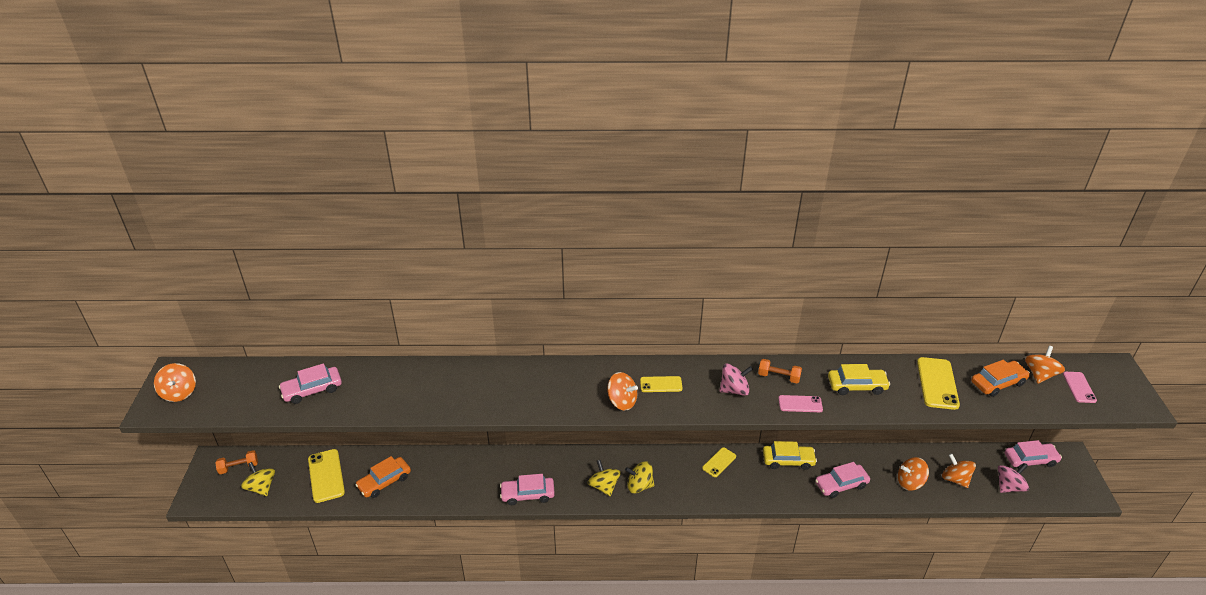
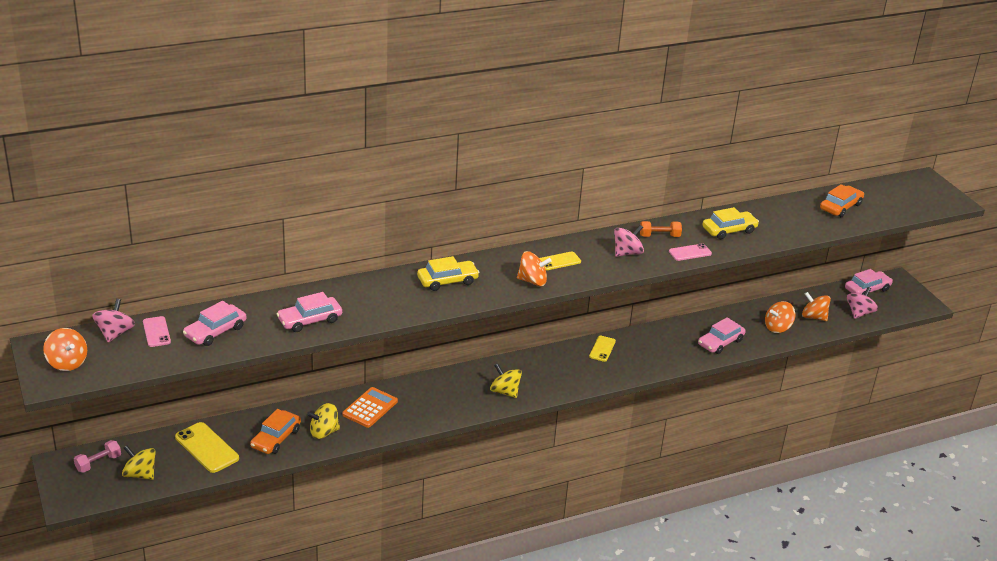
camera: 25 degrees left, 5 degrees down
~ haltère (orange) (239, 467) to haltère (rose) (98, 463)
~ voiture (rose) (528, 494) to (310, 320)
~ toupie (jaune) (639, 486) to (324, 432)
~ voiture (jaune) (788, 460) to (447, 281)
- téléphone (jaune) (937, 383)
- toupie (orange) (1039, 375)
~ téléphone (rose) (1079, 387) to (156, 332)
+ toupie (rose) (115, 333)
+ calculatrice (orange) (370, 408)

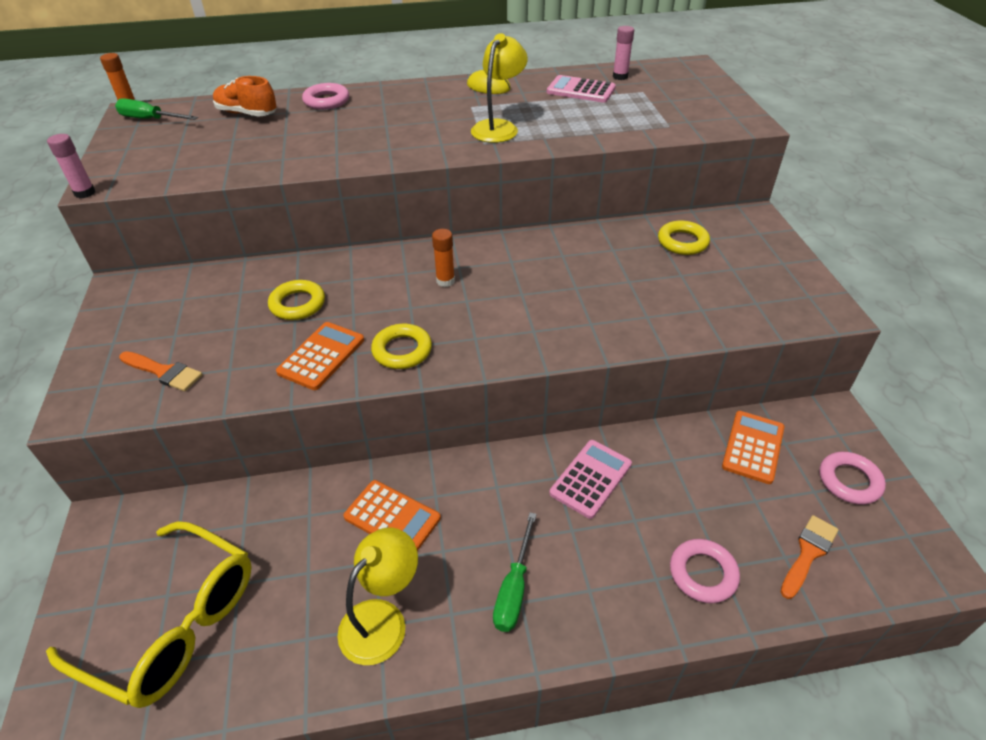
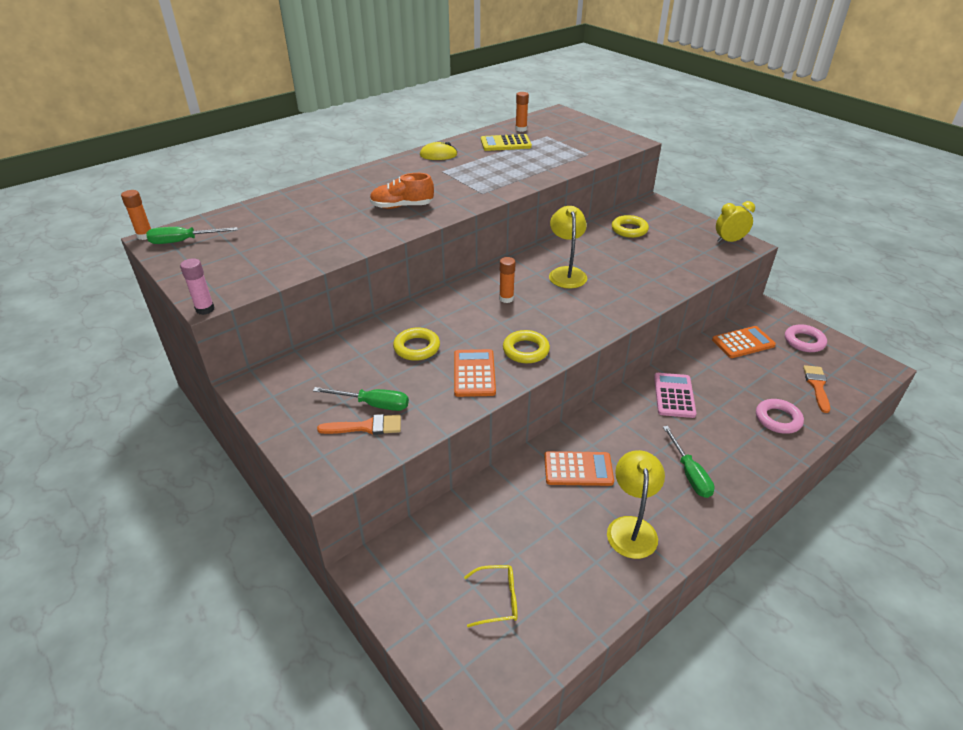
camera: 30 degrees left, 5 degrees down
~ lunettes (jaune) (173, 623) = (497, 599) x0.44
~ chaussure (orange) (247, 114) to (402, 206)
- anneau (rose) (326, 101)
~ lampe (jaune) (498, 127) to (566, 273)
~ calculatrice (rose) (581, 90) to calculatrice (jaune) (505, 143)
~ bâton de colle (rose) (620, 77) to bâton de colle (orange) (521, 129)
~ calculatrice (orange) (753, 447) = (743, 343) 75 degrees clockwise
+ tournevis (vert) (373, 404)
+ réveil (jaune) (729, 241)

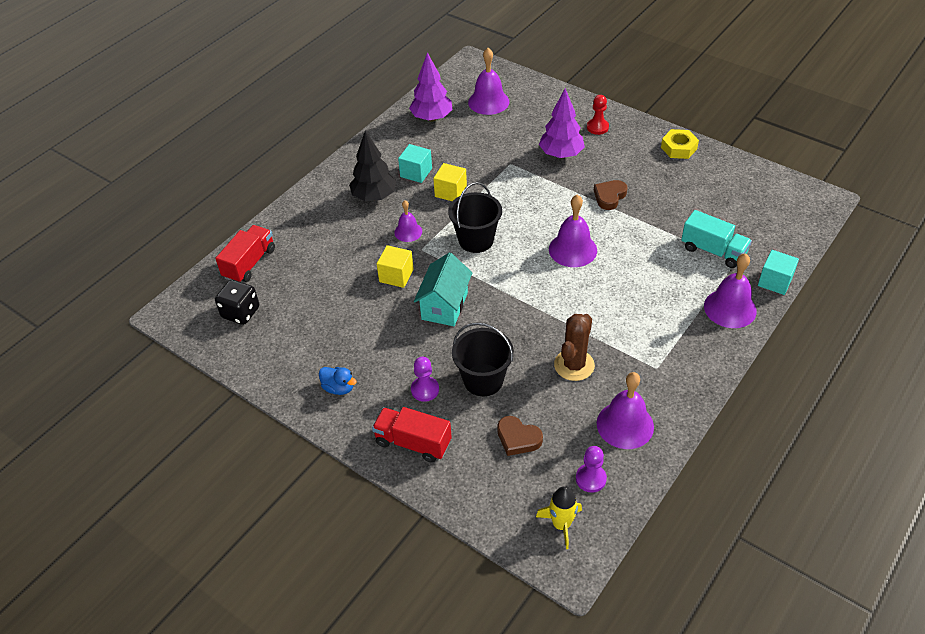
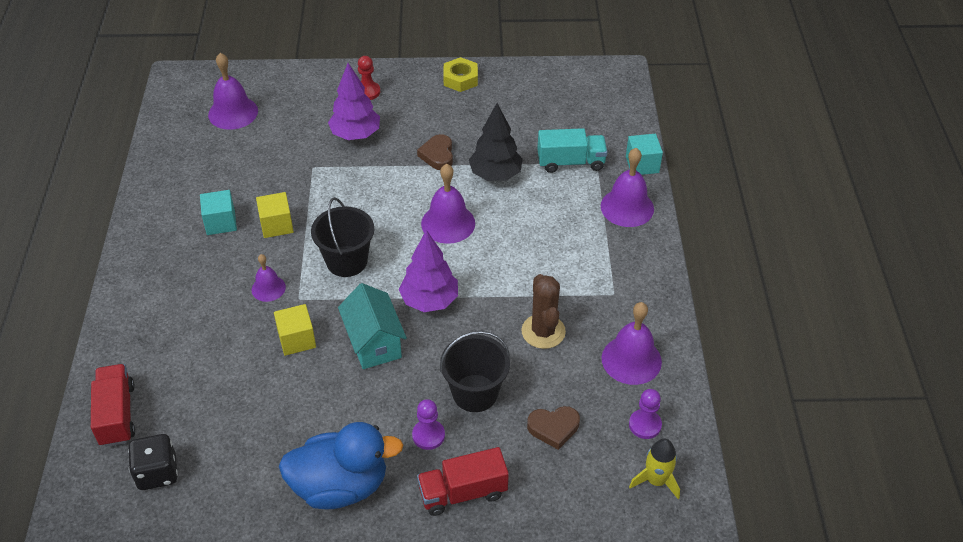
camera: 40 degrees left, 0 degrees up
~ canard (bleu) (338, 388) = (340, 486) x2.26
~ arbre (noir) (374, 196) to (495, 175)
~ arbre (violet) (432, 118) to (429, 300)

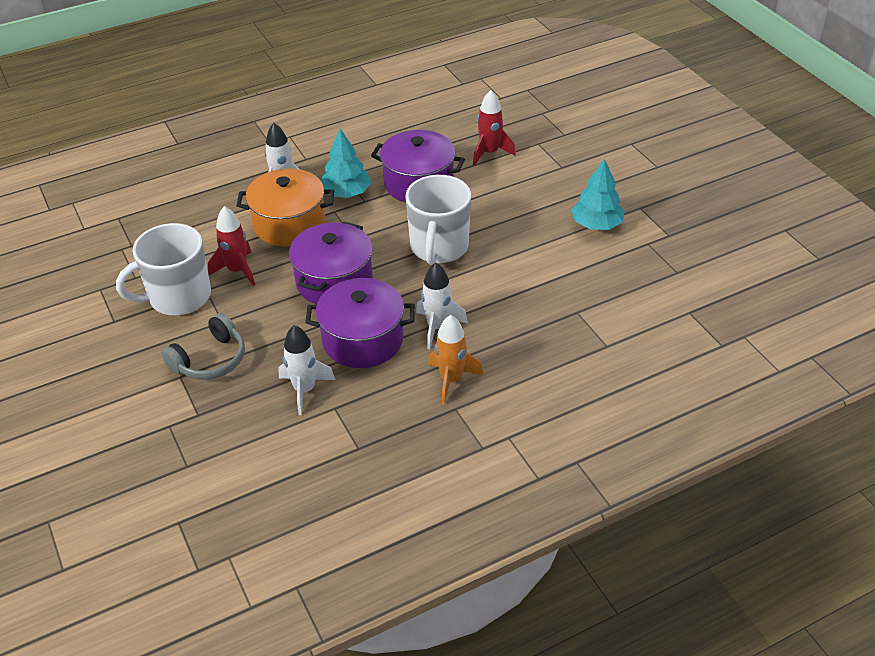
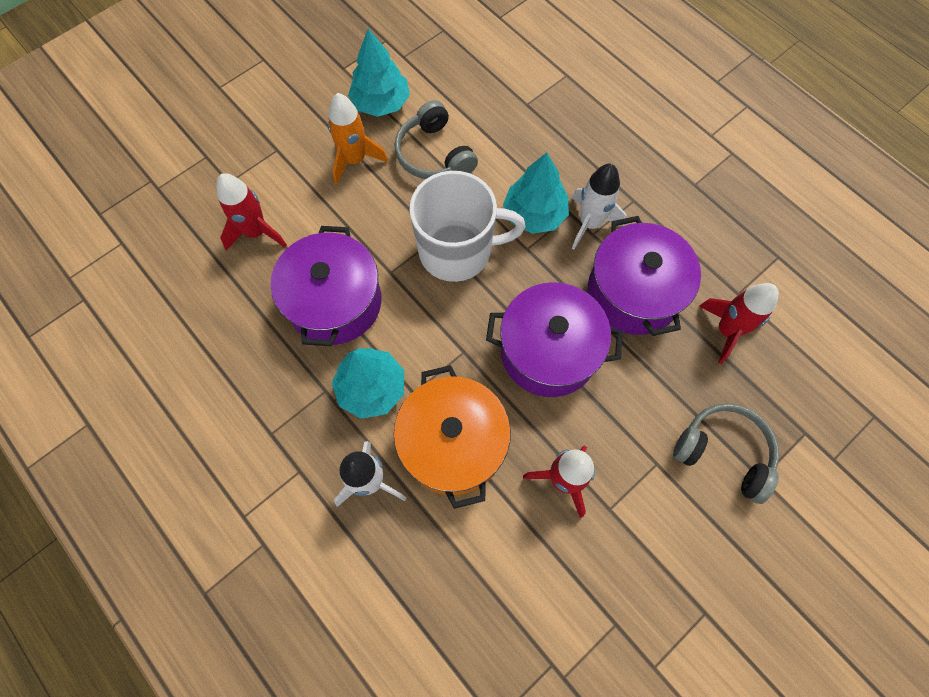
camera: 105 degrees left, 25 degrees up
- tasse (blanc) (178, 297)
~ fusée (blanc) (304, 390) to fusée (rouge) (727, 330)
~ fusée (orange) (451, 380) to (355, 160)
+ casque audio (gris) (434, 154)
+ arbre (turquoise) (534, 214)

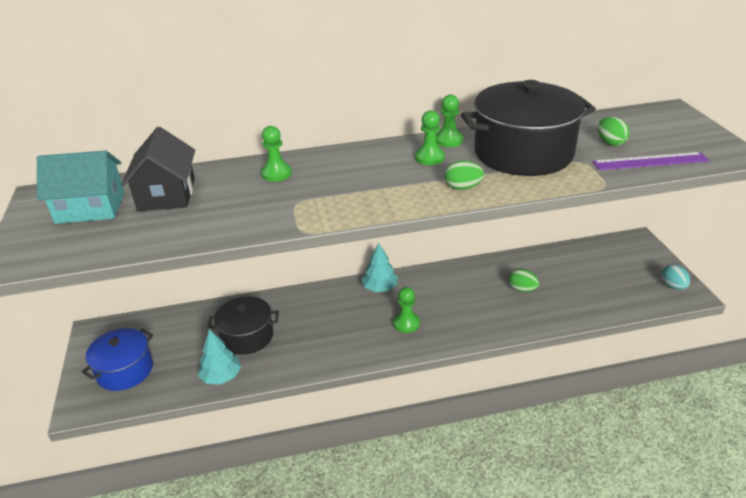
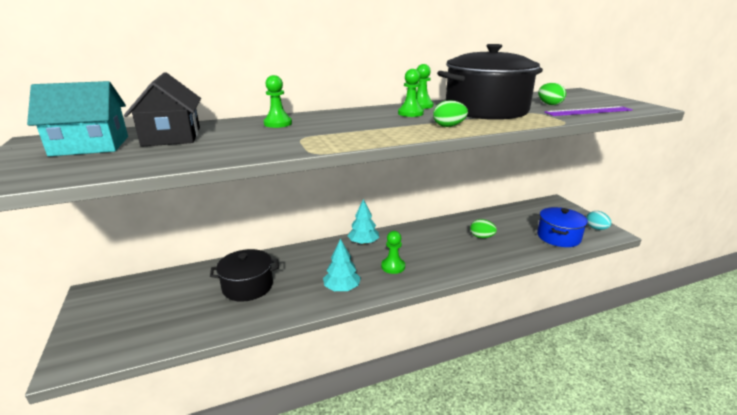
camera: 10 degrees left, 10 degrees down
~ marmite (bleu) (125, 370) to (558, 237)
~ arbre (turquoise) (221, 376) to (342, 288)

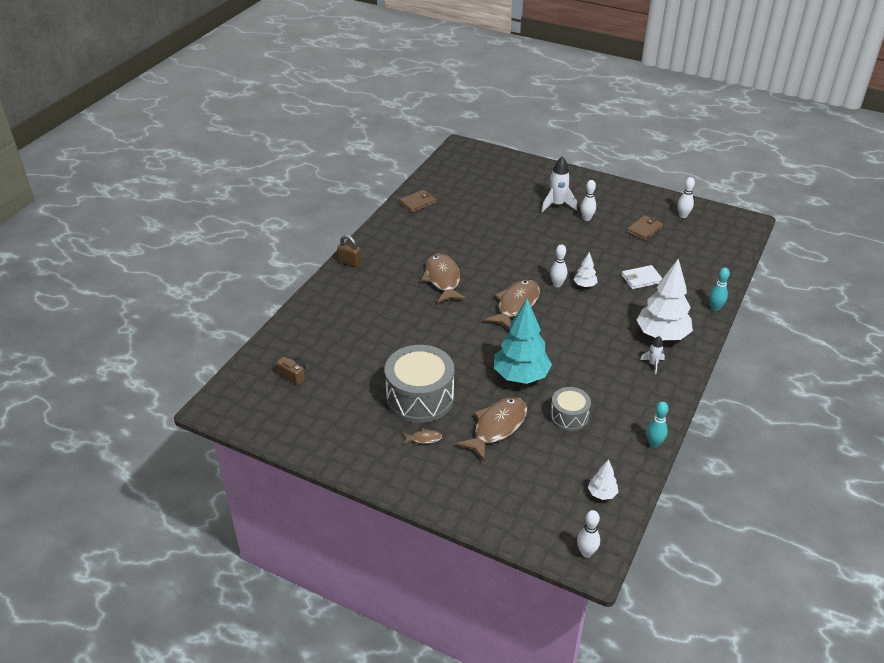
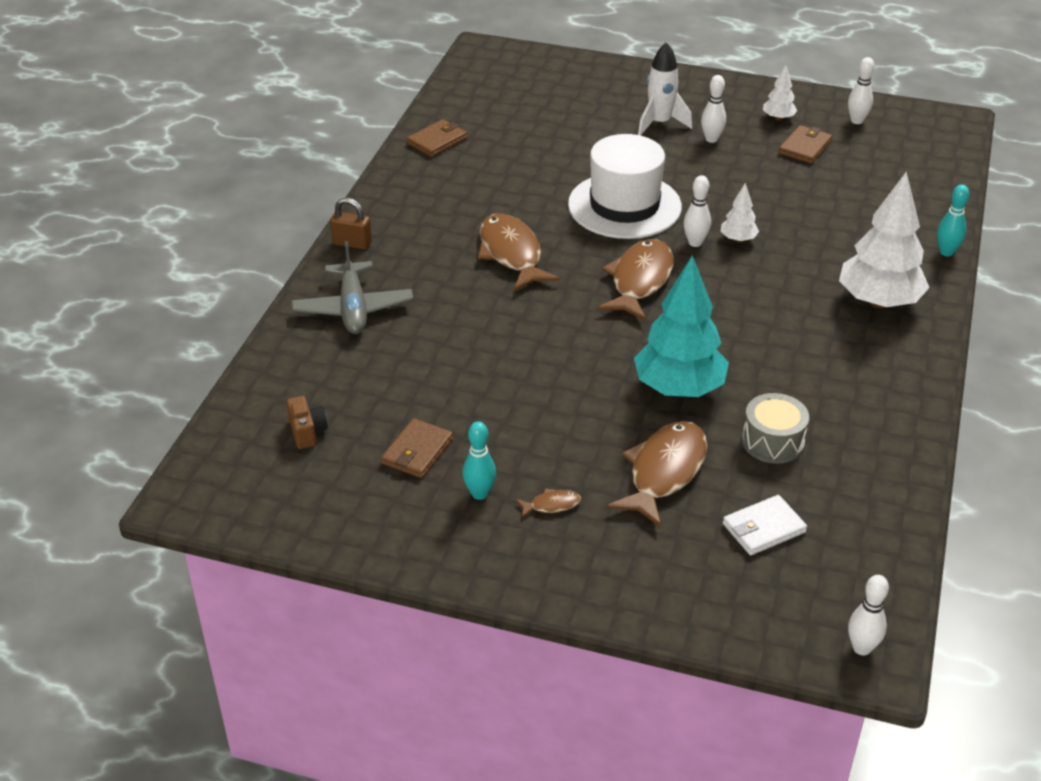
camera: 10 degrees left, 0 degrees up
~ appareil photo (marron) (293, 375) = (307, 432) 45 degrees clockwise
- tambour (gris) (420, 398)
~ arbre (blanc) (602, 494) to (778, 118)
~ portefeuille (blanc) (641, 279) to (763, 528)
- fusée (blanc) (653, 364)
~ quille (turquoise) (654, 444) to (479, 494)
+ avion (gris) (353, 308)
+ portefeuille (marron) (417, 451)
+ chapeau (blanc) (624, 206)

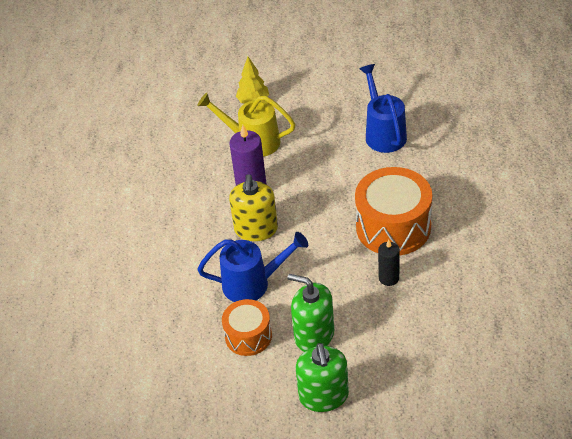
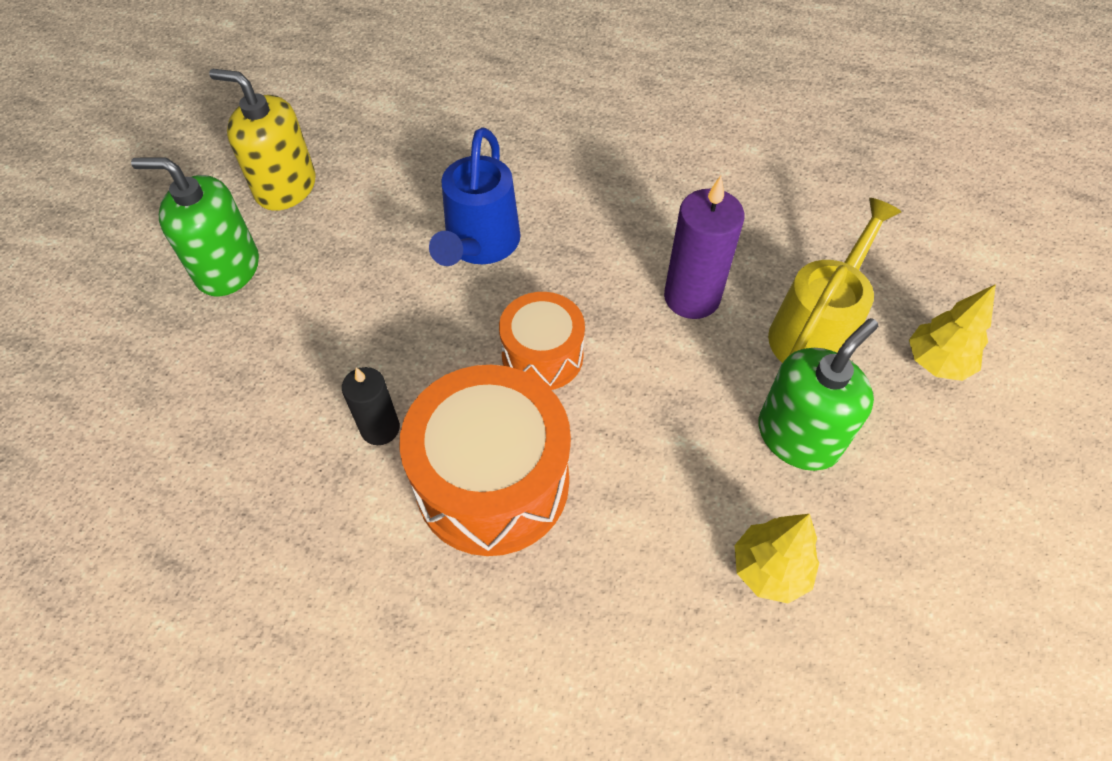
camera: 105 degrees right, 10 degrees up
~ tambour (orange) (248, 336) to (542, 356)
~ distributeur de savon (jaune) (256, 229) to (286, 187)
~ distributeur de savon (vert) (314, 335) to (798, 437)
~ arrosoir (bleu) (383, 133) to arbre (jaune) (769, 569)

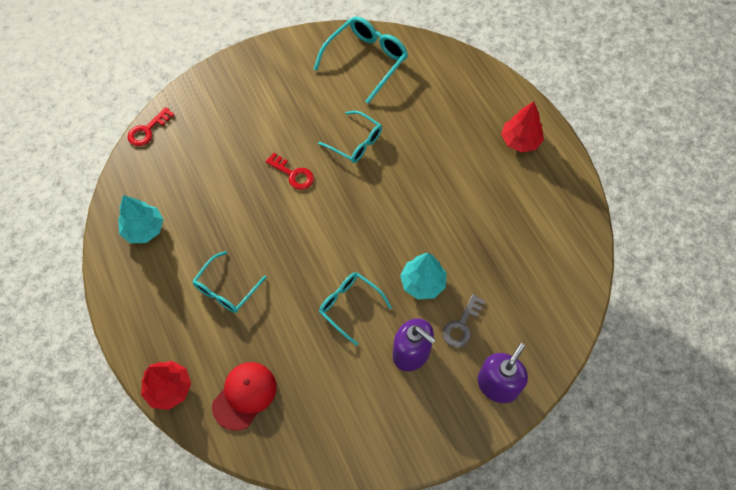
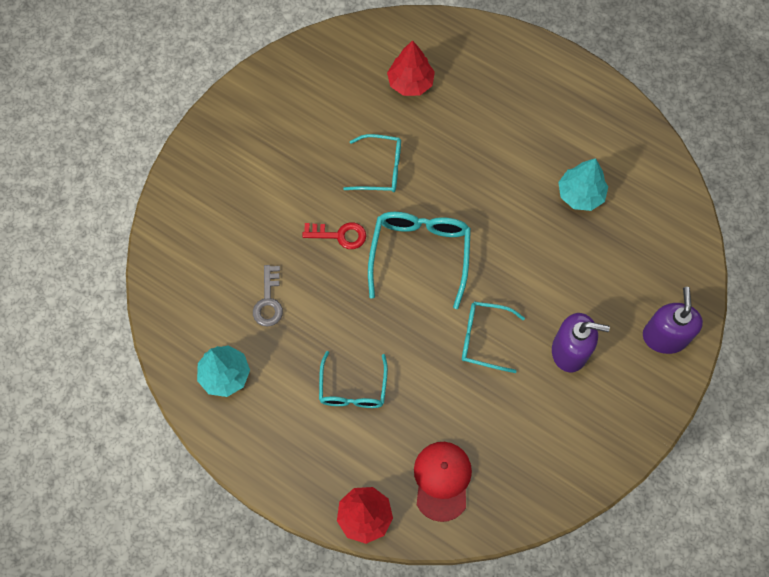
camera: 30 degrees left, 5 degrees up
- clé (rouge) (147, 130)
~ lunettes (turquoise) (366, 61) to (420, 254)
~ arbre (turquoise) (422, 283) to (580, 194)
~ clé (gris) (461, 325) to (268, 301)
~ arbre (rouge) (520, 141) to (410, 83)

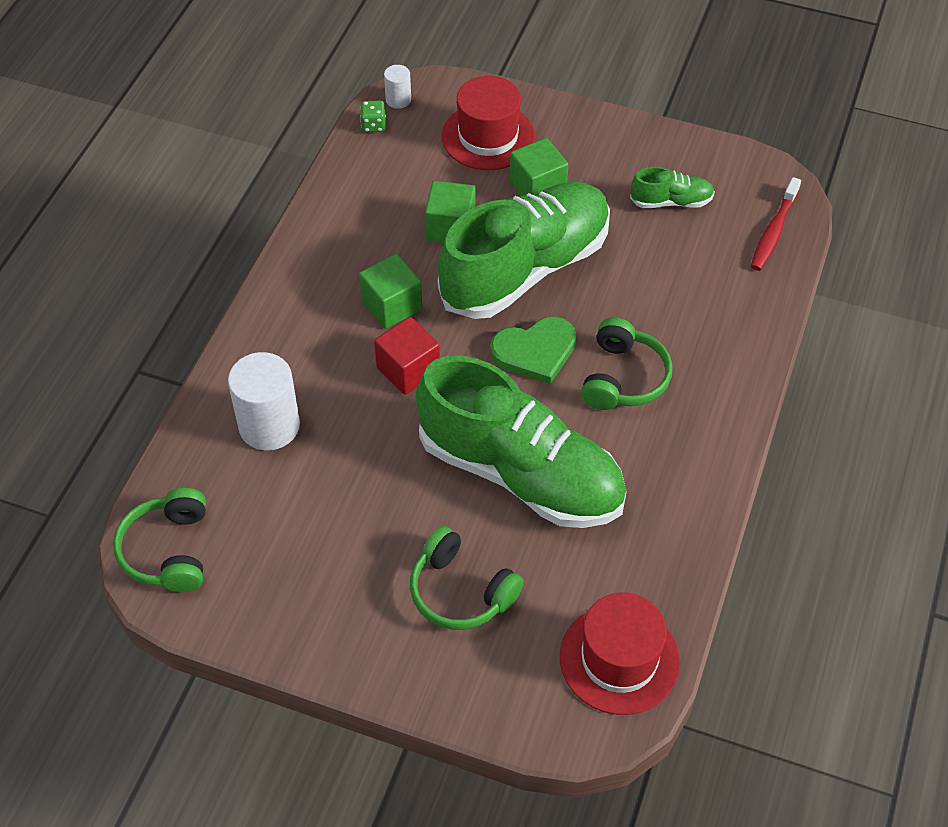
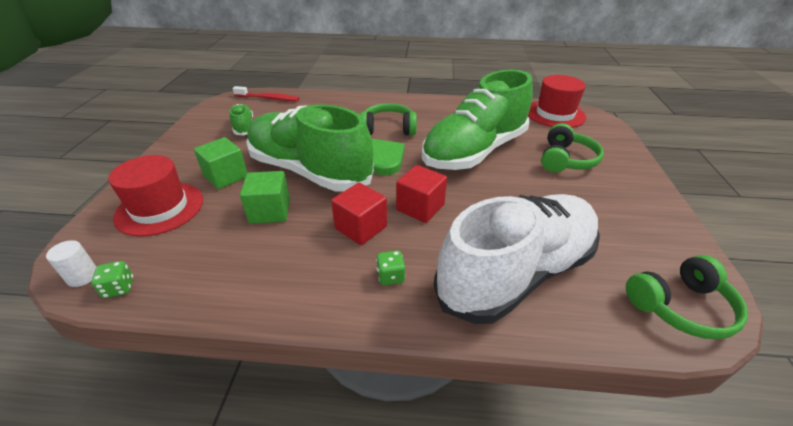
camera: 105 degrees left, 15 degrees down
~ cylindre (blanc) (269, 426) to chaussure (blanc) (516, 273)
~ cube (vert) (392, 305) to cube (rouge) (361, 227)
~ chaussure (vert) (521, 473) = (474, 151) 150 degrees counterclockwise
+ dé (vert) (390, 276)

